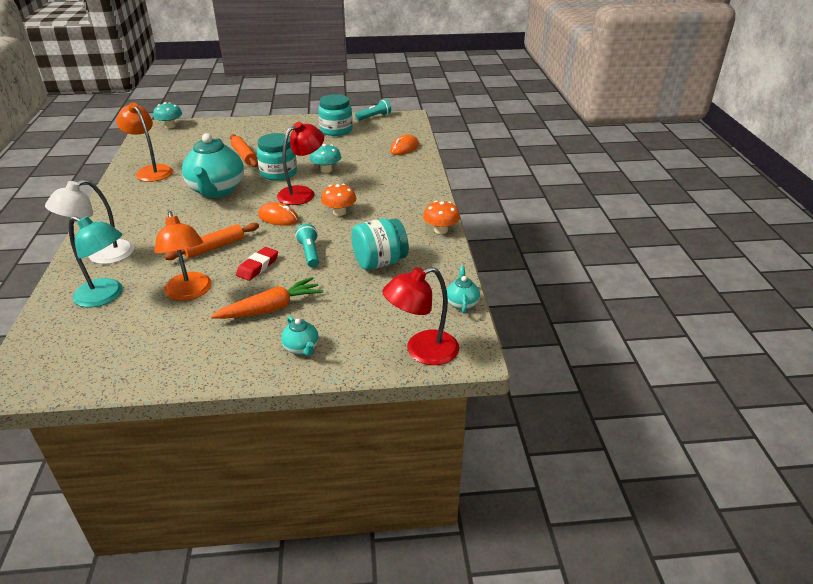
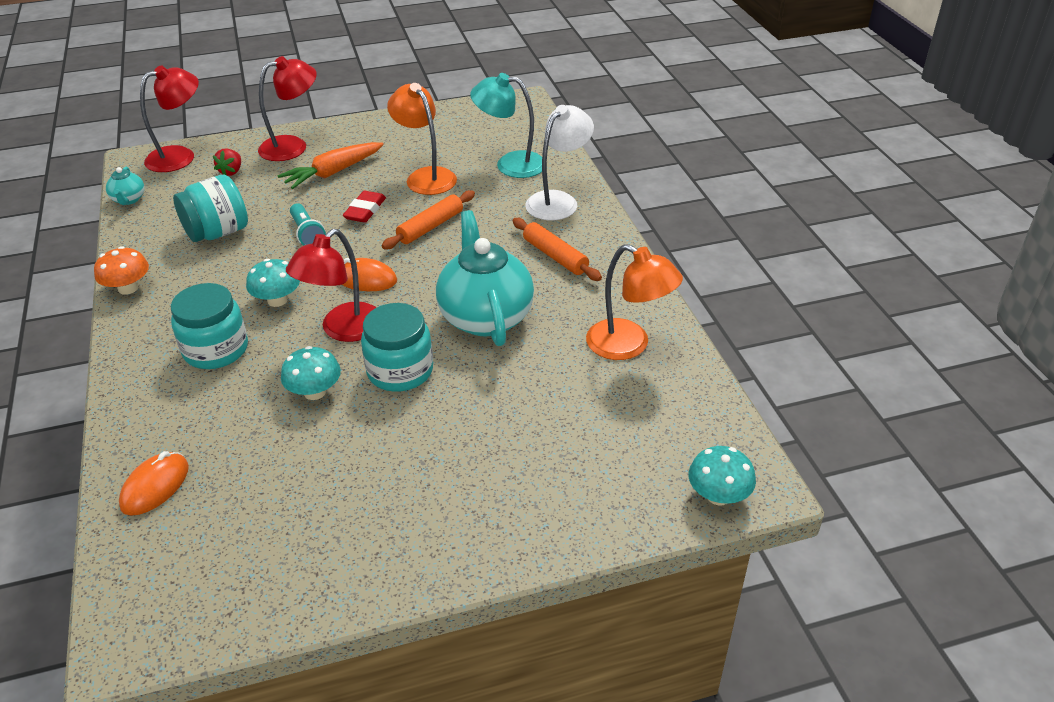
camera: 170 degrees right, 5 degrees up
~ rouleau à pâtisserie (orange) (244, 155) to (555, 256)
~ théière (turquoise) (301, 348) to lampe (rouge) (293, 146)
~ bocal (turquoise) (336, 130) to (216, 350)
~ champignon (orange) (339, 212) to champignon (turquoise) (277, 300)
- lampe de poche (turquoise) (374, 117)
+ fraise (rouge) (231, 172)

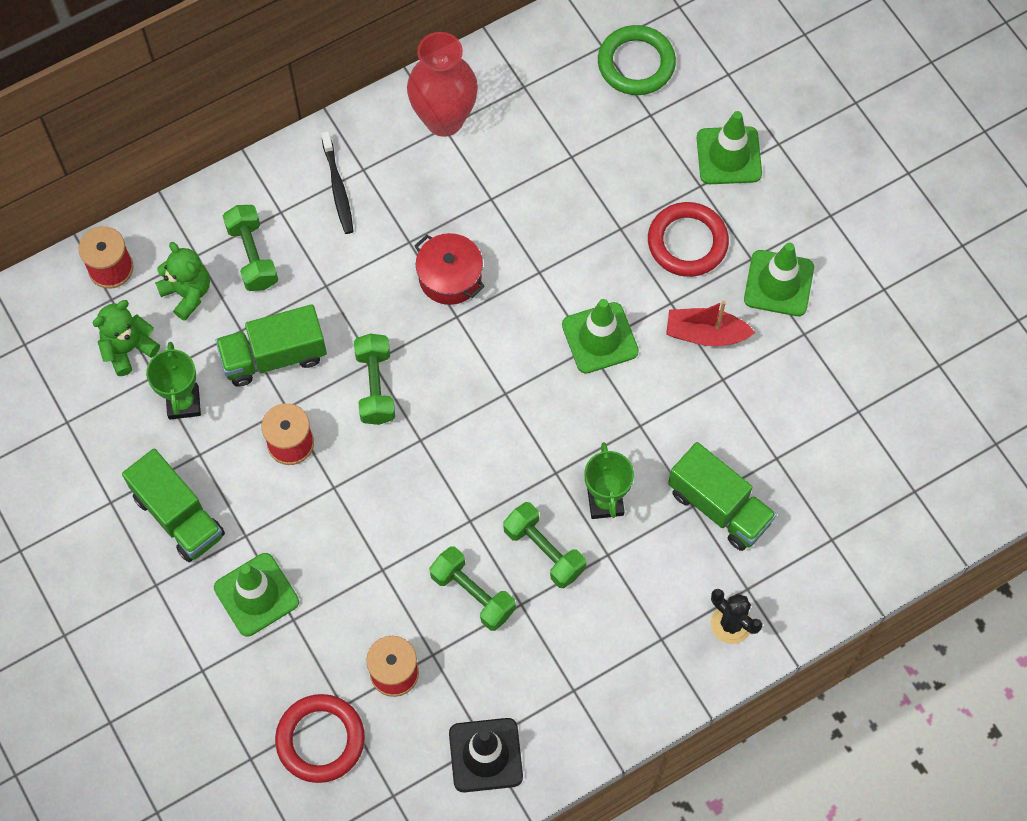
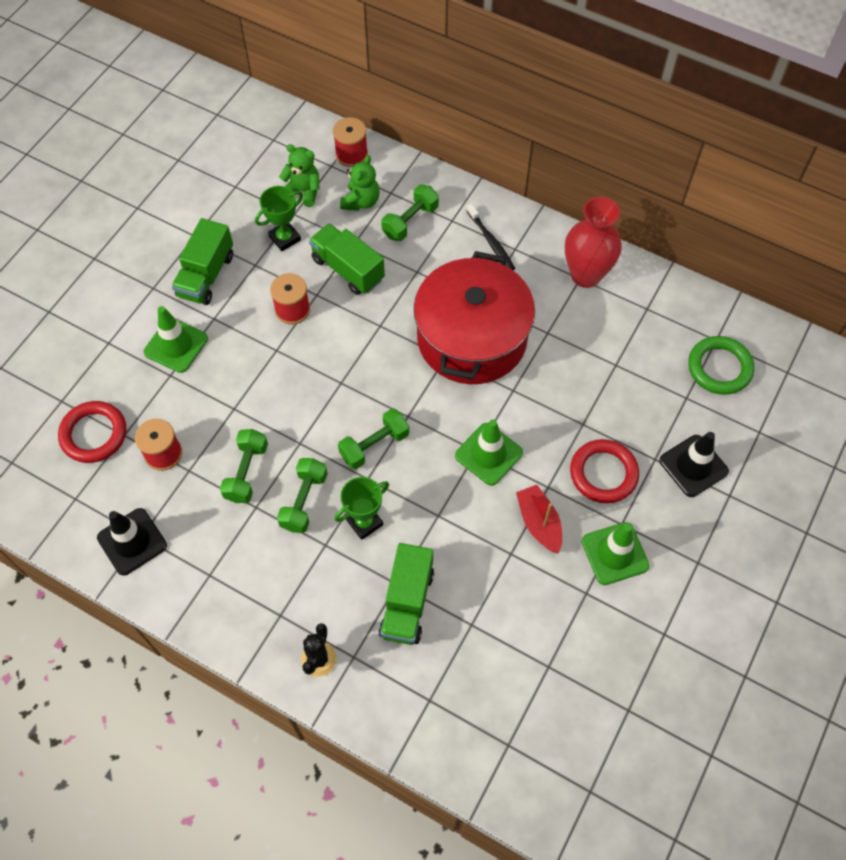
camera: 60 degrees right, 5 degrees down
~ brosse à dents (noir) (338, 188) = (491, 242) 75 degrees counterclockwise
~ haltère (vert) (375, 386) to (374, 445)
~ marmite (rouge) (450, 277) = (472, 338) x2.21
~ cône de chantier (vert) (729, 156) to cône de chantier (noir) (693, 466)

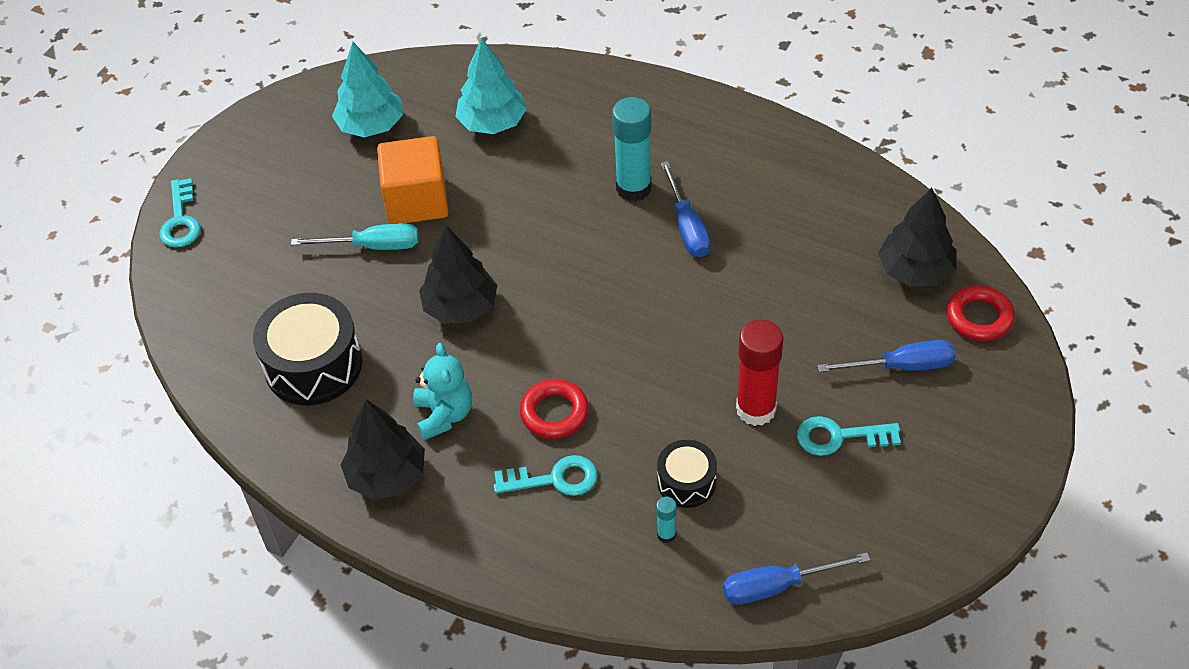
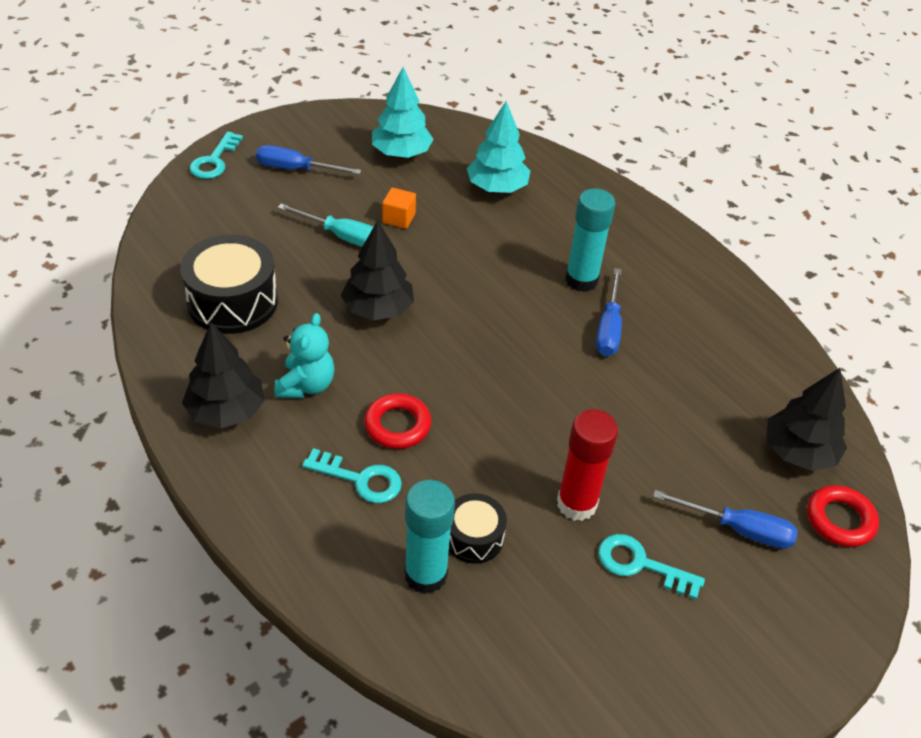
camera: 20 degrees right, 5 degrees down
~ cube (orange) (416, 201) = (399, 218) x0.50
~ bâton de colle (turquoise) (666, 534) = (426, 575) x2.21
~ tournevis (bleu) (777, 586) to (296, 169)

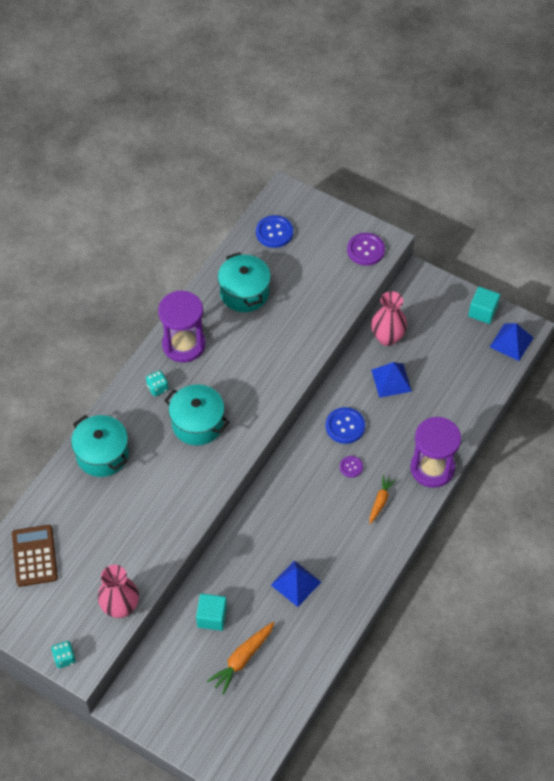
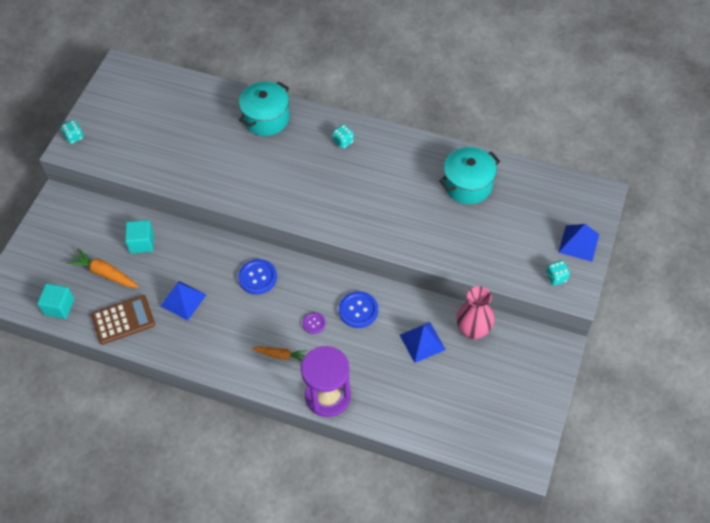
camera: 80 degrees right, 0 degrees up
~ calculatrice (marron) (34, 556) to (123, 320)
- vase (rose) (120, 607)
- sablier (violet) (184, 344)
- marmite (turquoise) (197, 423)
~ bouton (bleu) (274, 232) to (257, 277)
~ bouton (violet) (365, 250) to dé (turquoise) (556, 277)
~ cube (turquoise) (482, 312) to (59, 307)
~ pyramide (bleu) (511, 342) to (579, 243)

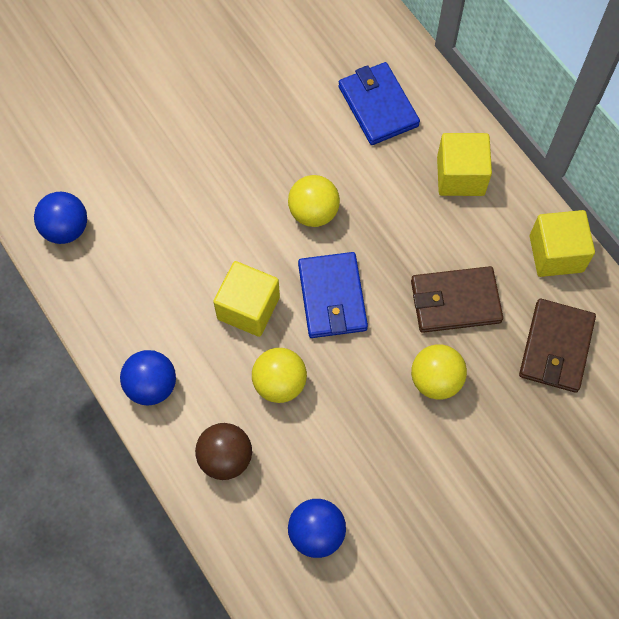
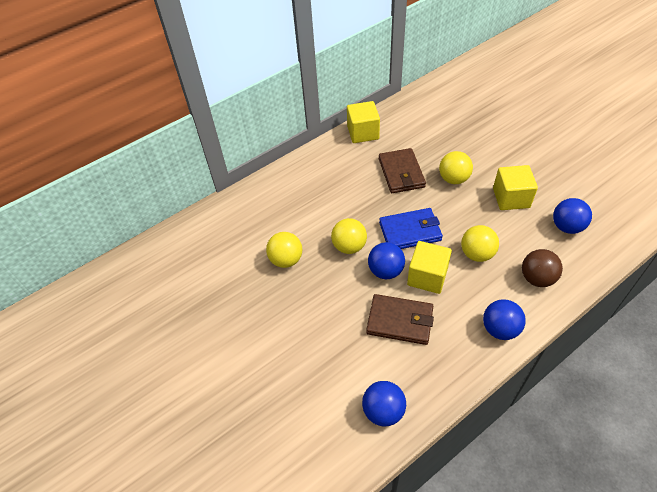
camera: 90 degrees left, 15 degrees down
- portefeuille (bleu) (378, 106)
~ cube (jaune) (460, 176) to (511, 198)
~ portefeuille (marron) (556, 347) to (400, 321)
+ balle (jaune) (286, 260)
+ balle (bleu) (385, 271)

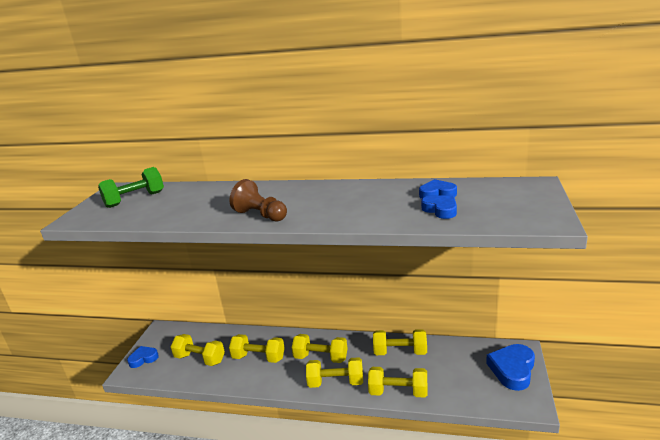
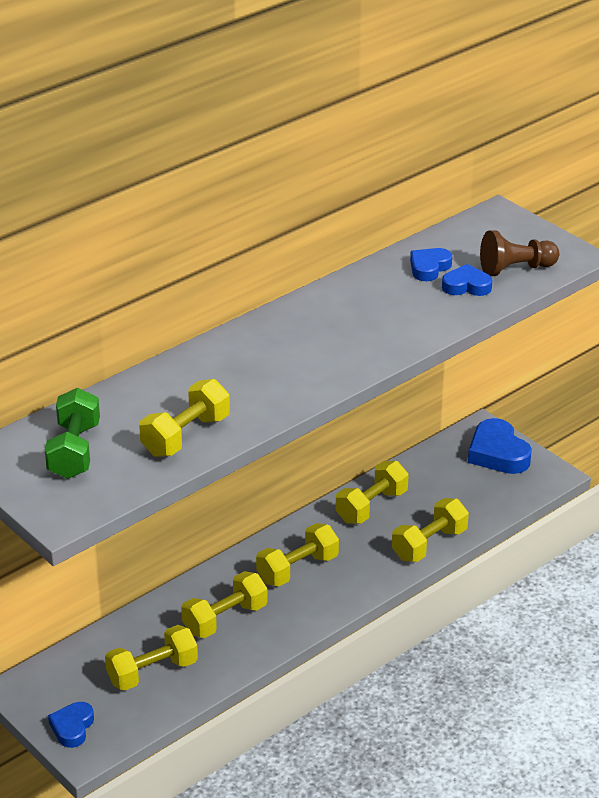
camera: 55 degrees left, 10 degrees up
~ pion (marron) (261, 215) to (516, 269)
~ haltère (jaune) (336, 382) to (185, 436)

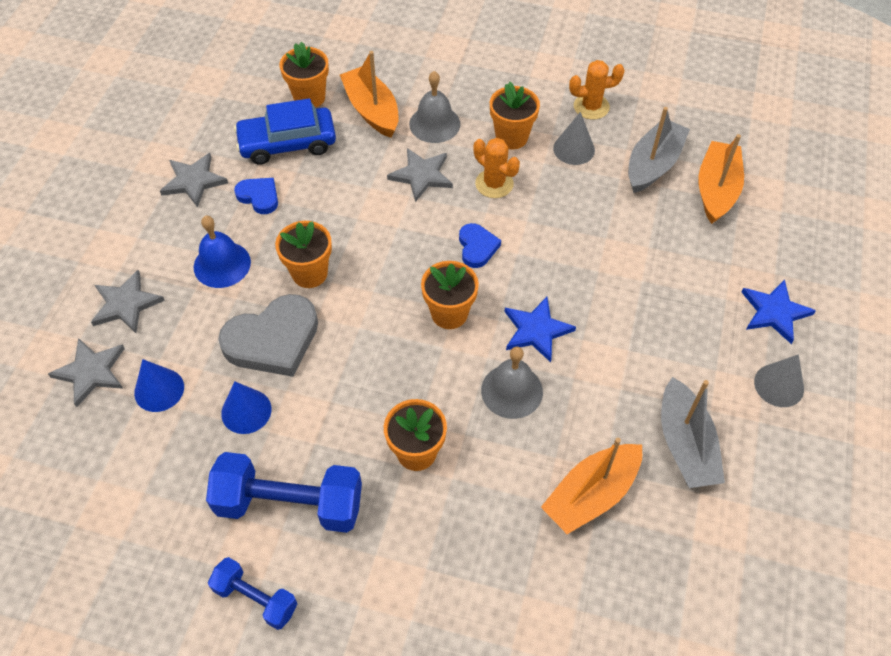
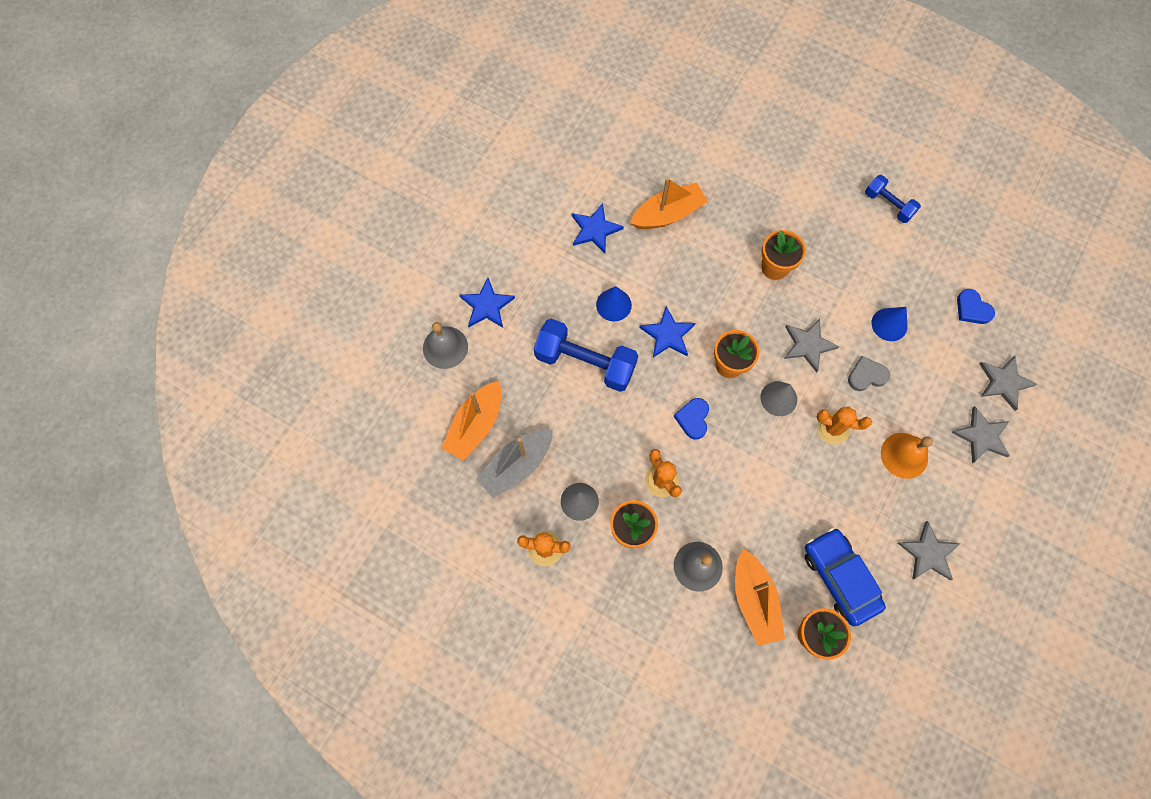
camera: 165 degrees left, 15 degrees up
~ cône (bleu) (159, 390) to (613, 305)
~ cloche (bleu) (222, 264) to cloche (orange) (904, 455)
~ haltère (bleu) (290, 504) to (585, 362)
~ cœur (gris) (273, 340) = (866, 376) x0.53
~ voiture (bleu) (287, 143) = (839, 578) 120 degrees counterclockwise
~ cœur (bleu) (259, 197) to (972, 309)
~ pot de fleurs (orange) (309, 273) to cactus (orange) (833, 428)
~ étoile (gris) (421, 175) to (808, 345)
~ cloche (gris) (512, 391) to (445, 347)
~ bateau (gris) (685, 444) to étoile (bleu) (595, 230)
~ cône (gris) (779, 385) to (778, 398)

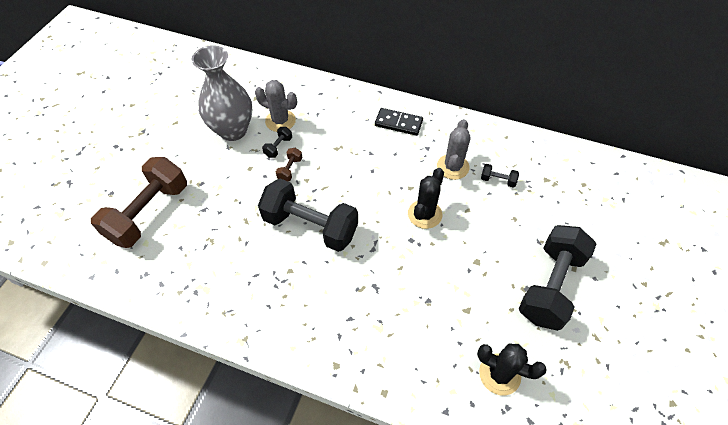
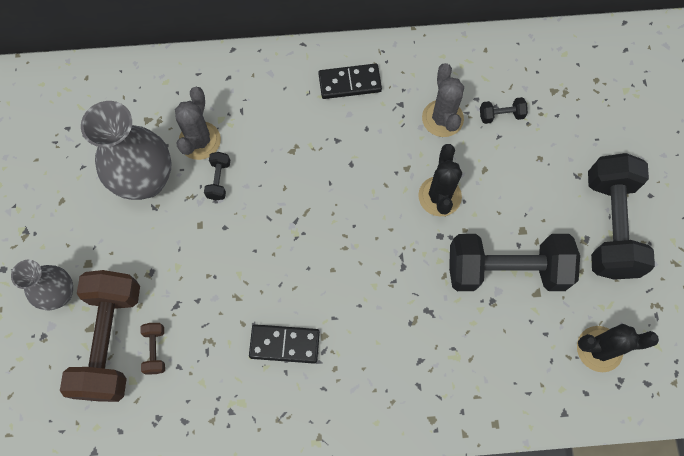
camera: 25 degrees left, 15 degrees up
~ cactus (gris) (280, 121) = (199, 141) 75 degrees counterclockwise
~ haltère (noir) (310, 226) to (506, 270)
~ haltère (marron) (290, 169) to (155, 350)
+ vase (gris) (60, 294)
+ domino (noir) (284, 344)

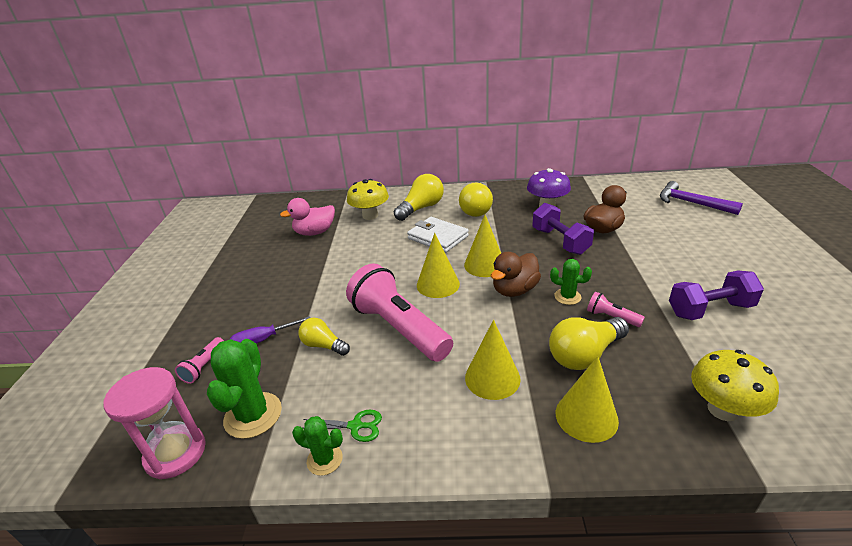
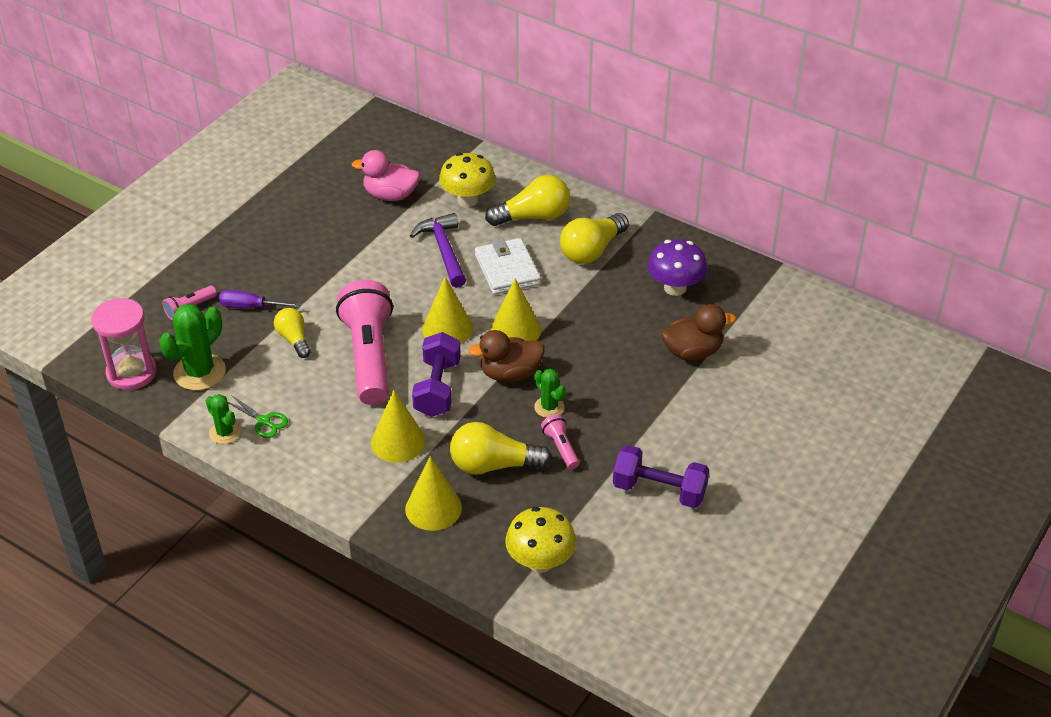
camera: 30 degrees right, 10 degrees up
~ haltère (violet) (560, 241) to (437, 388)
~ marteau (violet) (691, 203) to (443, 250)

